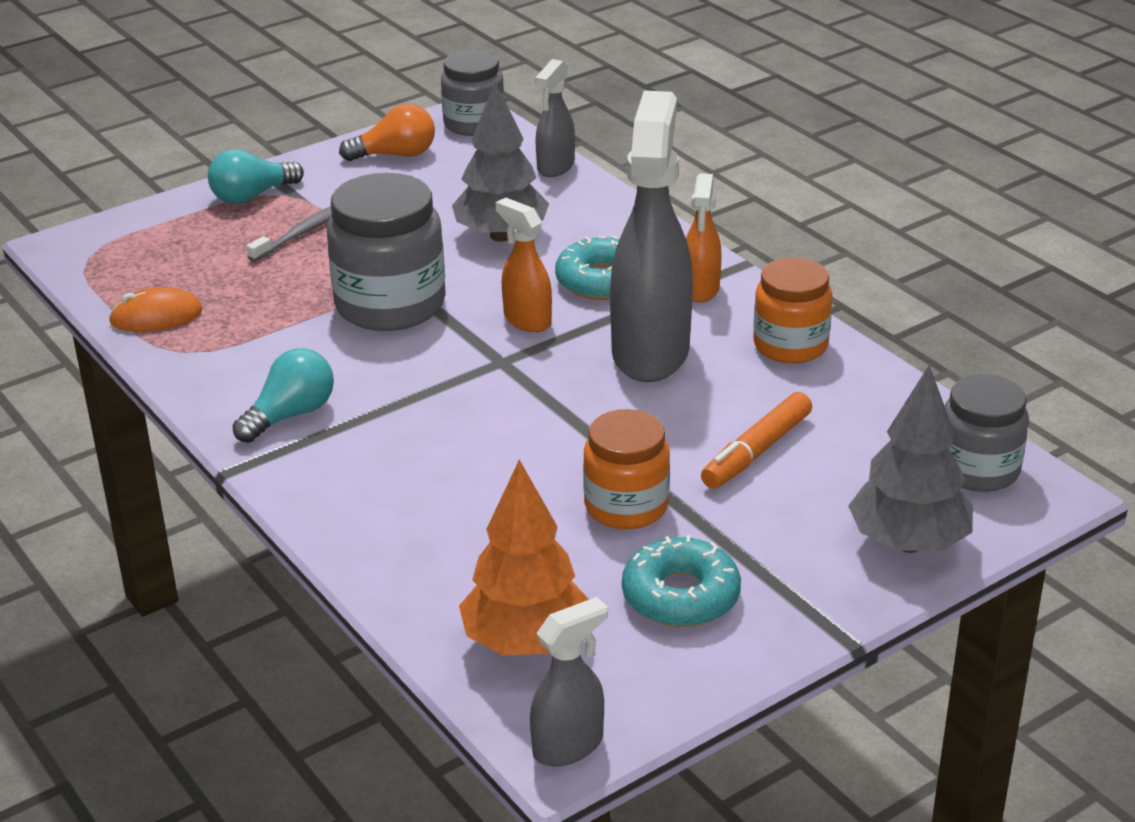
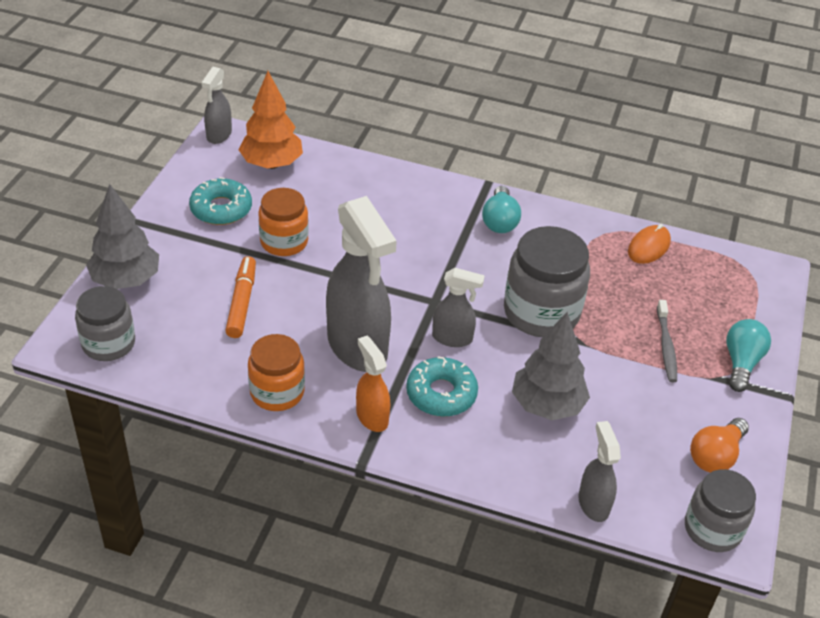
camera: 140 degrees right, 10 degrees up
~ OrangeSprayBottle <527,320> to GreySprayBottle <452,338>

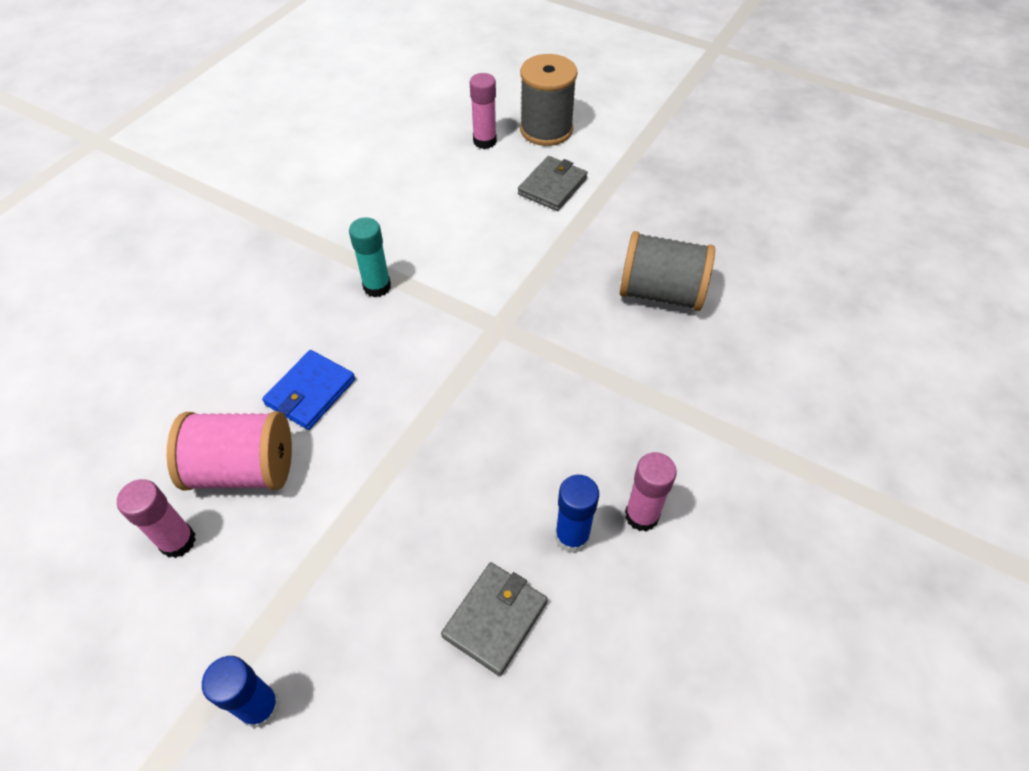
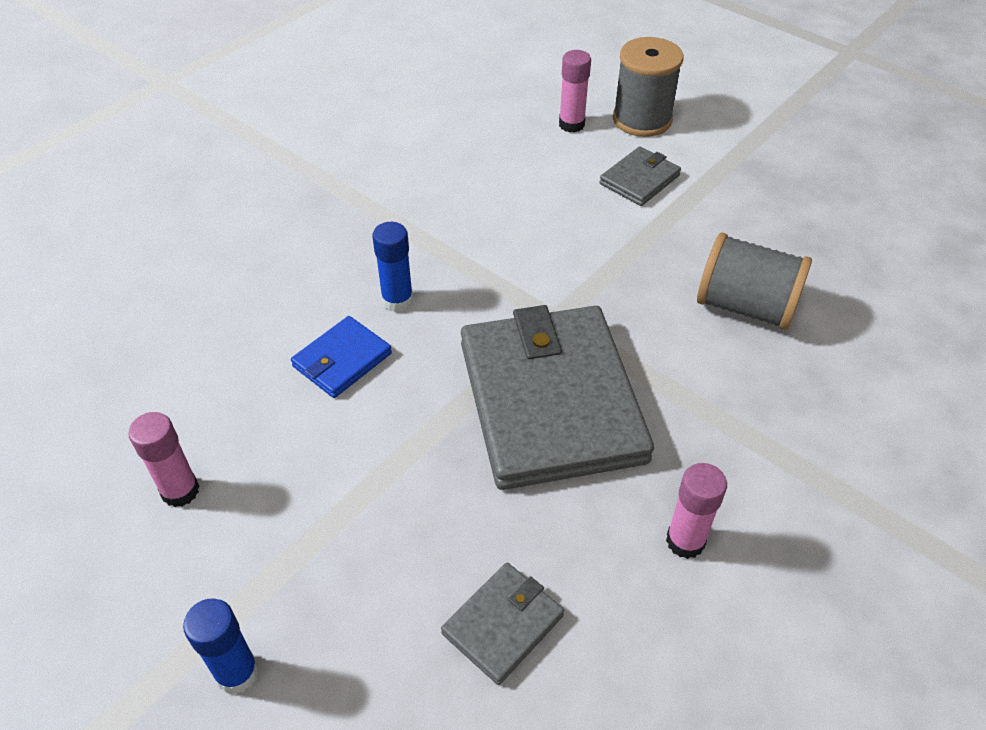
camera: 10 degrees right, 5 degrees down
- PinkSpool <243,469>
- TurquoiseGlueStick <377,287>
~ BlueGlueStick <572,537> to <397,301>
+ GreyWallet <551,401>

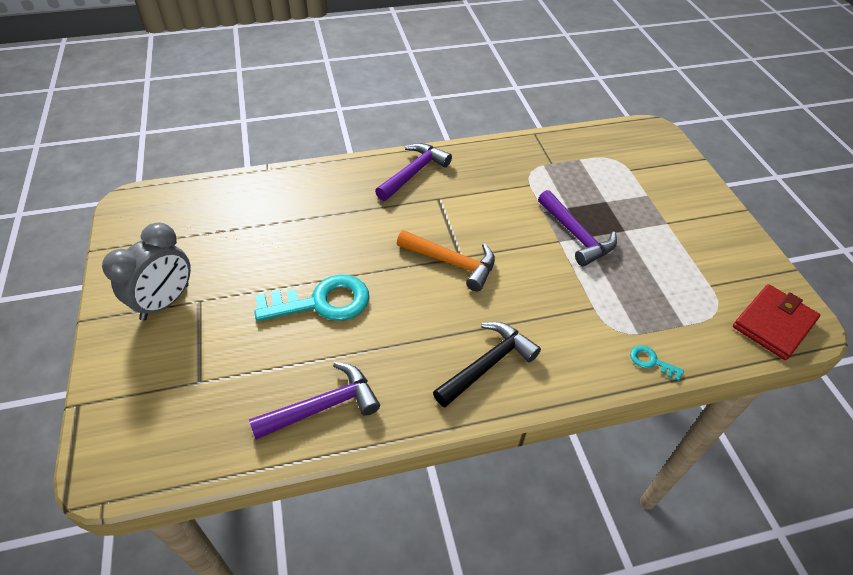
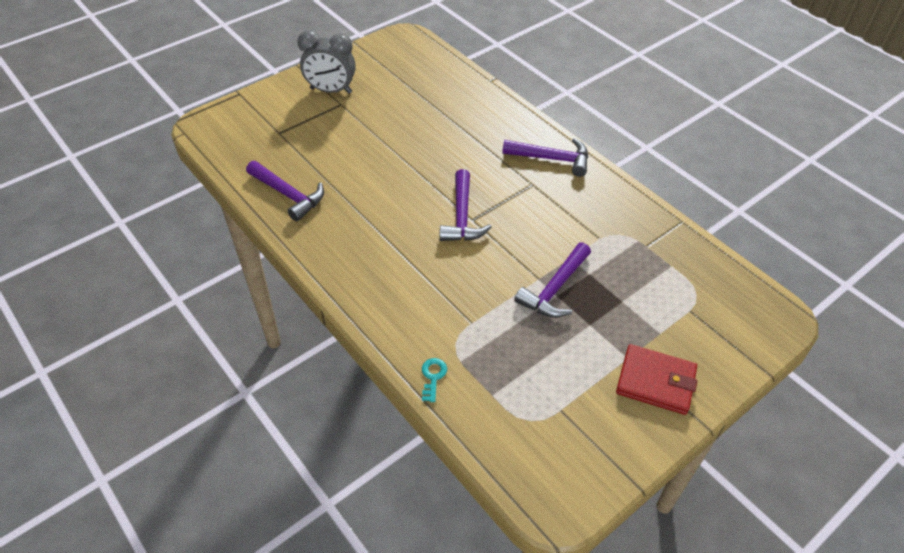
camera: 65 degrees right, 0 degrees up
- TurquoiseKey <322,302>
~ OrangeHammer <452,263> to PurpleHammer <462,216>
- BlackHammer <488,364>
~ RedWallet <773,324> to <655,382>

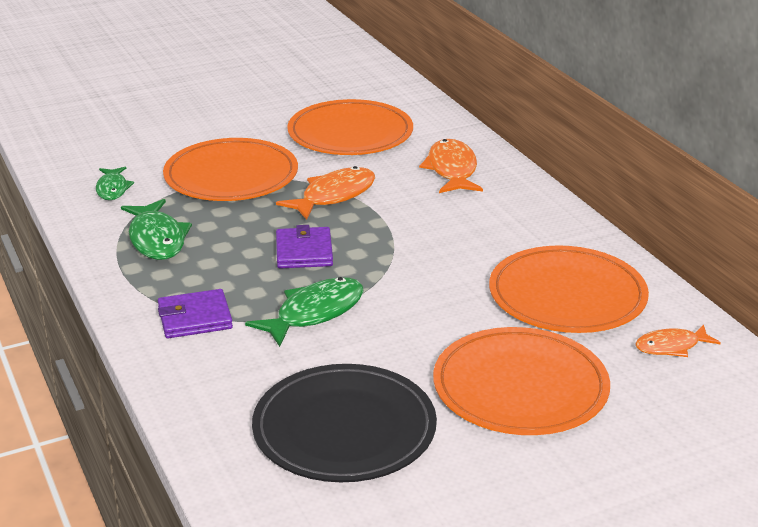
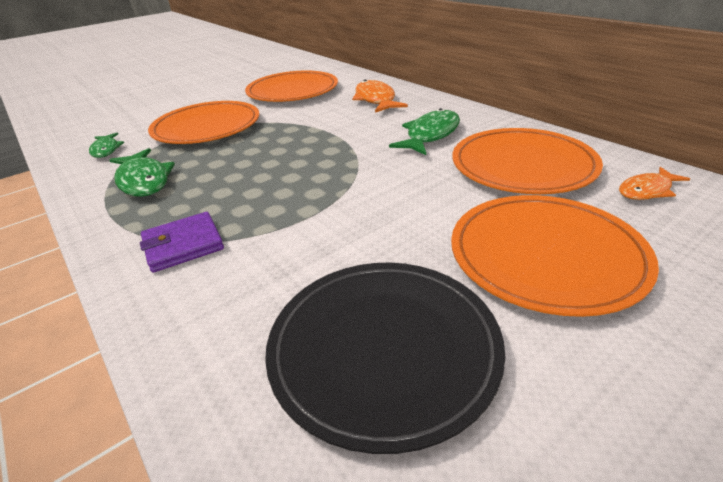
camera: 10 degrees left, 5 degrees up
~ GreenFish <314,313> to <430,135>
- OrangeFish <334,196>
- PurpleWallet <304,252>

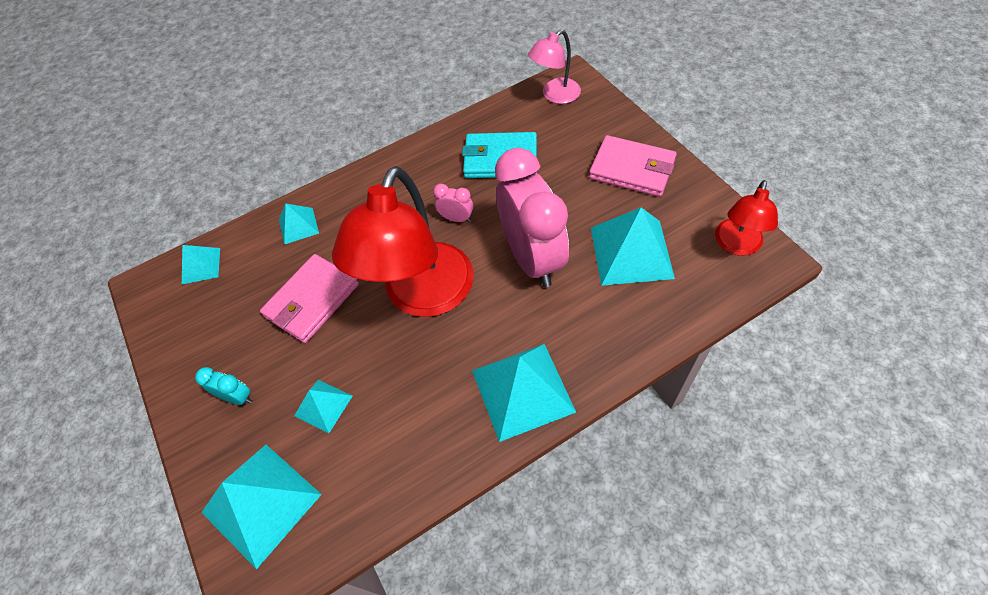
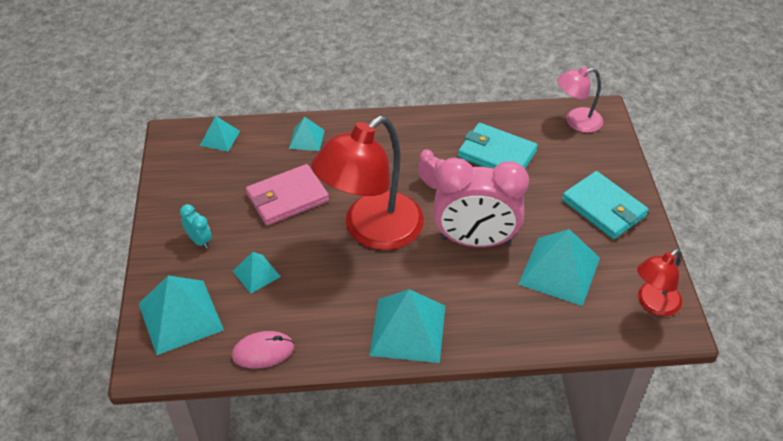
camera: 20 degrees right, 10 degrees down
~ PinkClock <532,258> = <475,240> 90 degrees clockwise
~ PinkWallet <632,169> to TurquoiseWallet <604,208>
+ PinkMouse <263,351>

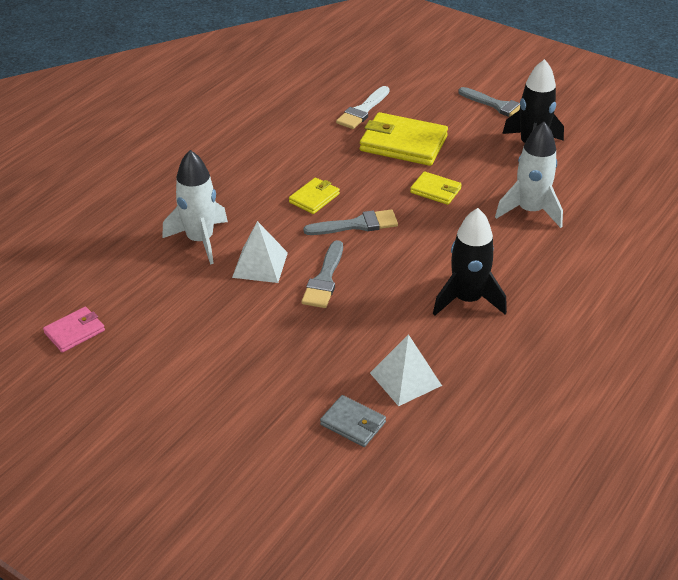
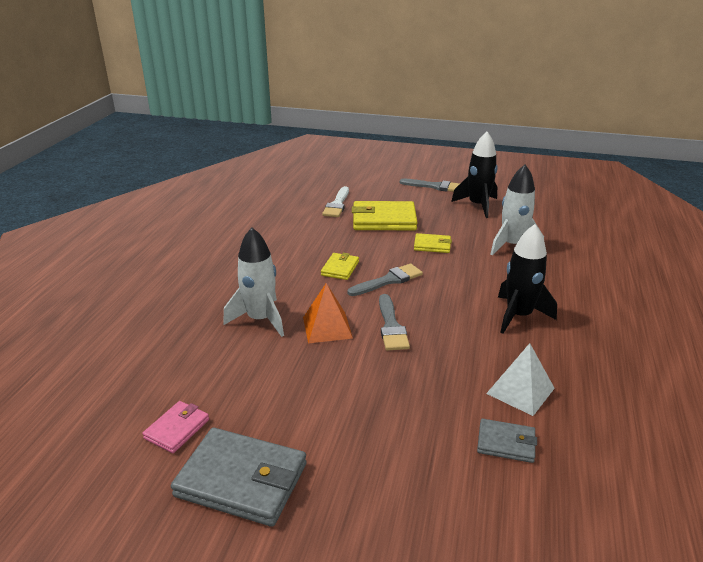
camera: 20 degrees left, 10 degrees down
~ WhitePyramid <260,265> to OrangePyramid <327,327>
+ GreyWallet <241,480>

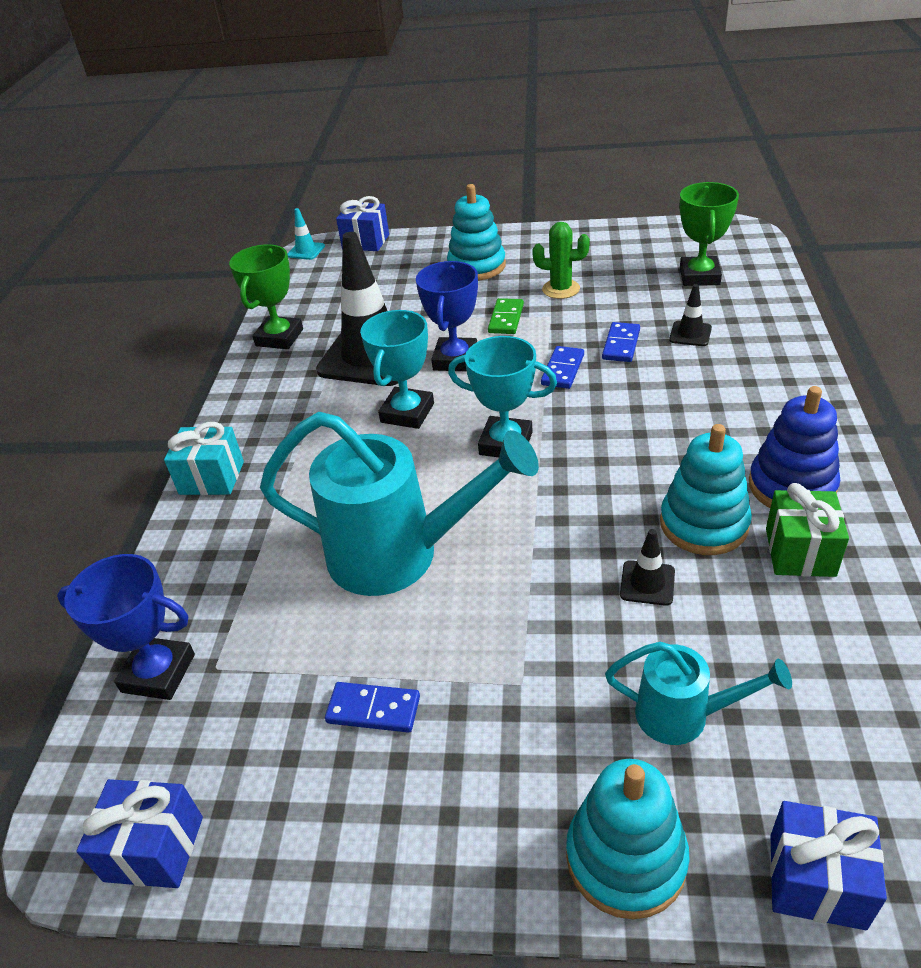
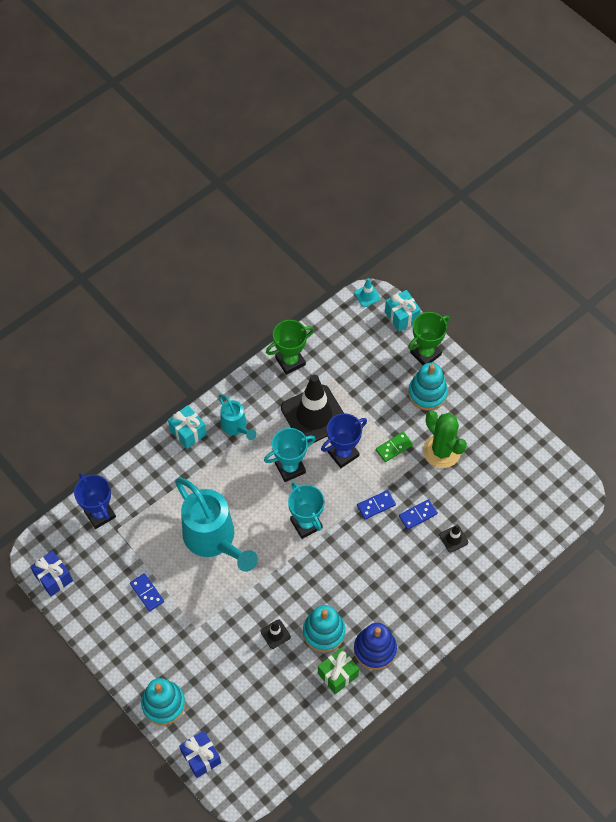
camera: 40 degrees right, 20 degrees up
~ BlueGift <365,242> to TurquoiseGift <401,316>
~ GreenCactus <561,289> = <442,451> x1.54
~ TurquoiseWateringCan <683,715> to <235,426>
~ GreenTrophy <699,276> to <425,353>

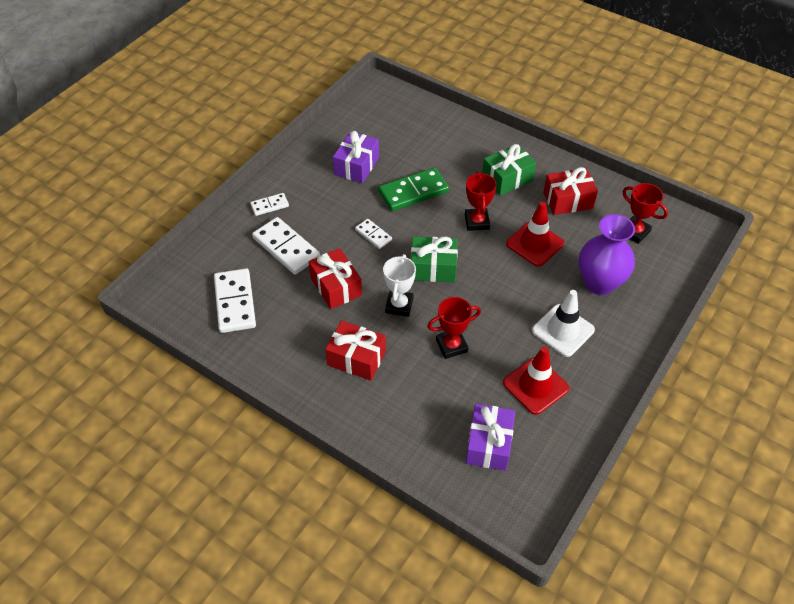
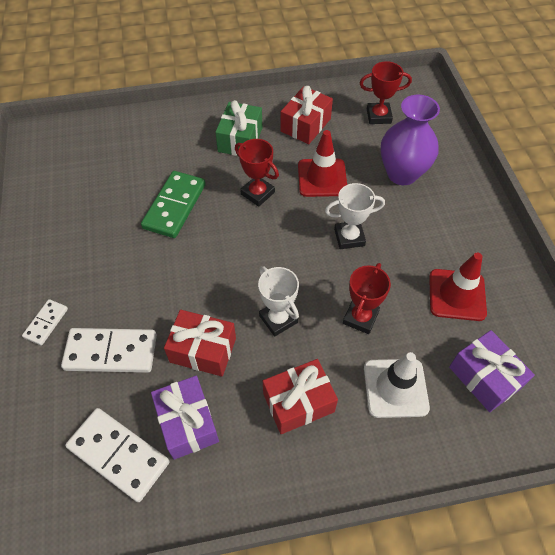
camera: 45 degrees left, 5 degrees up
~ PurpleGift <356,166> to <188,423>
- WhiteDomino <373,235>
- GreenGift <433,268>
~ WhiteTrafficCone <563,330> to <395,388>
+ WhiteTrophy <349,237>

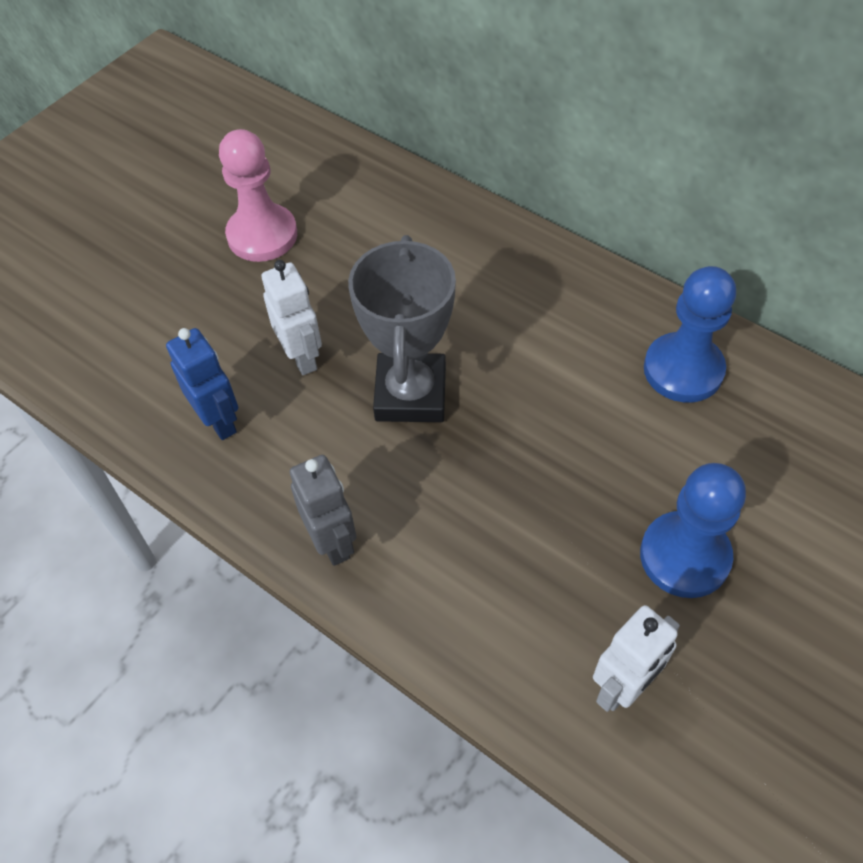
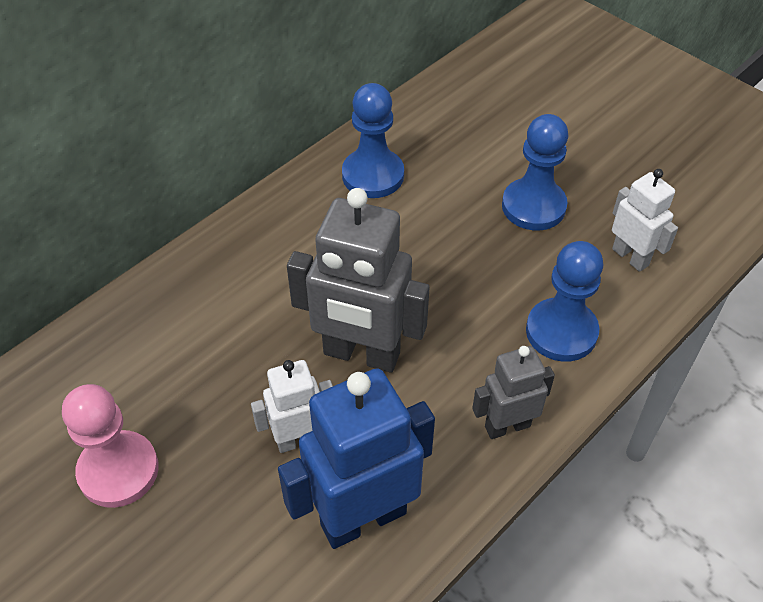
camera: 85 degrees left, 5 degrees down
~ BlueRobot <219,420> = <363,518> x1.76
~ GreyTrophy <410,394> to GreyRobot <361,354>
+ BluePawn <561,332>

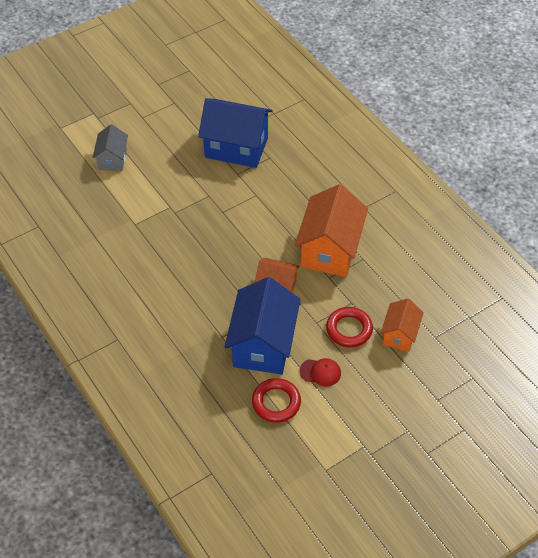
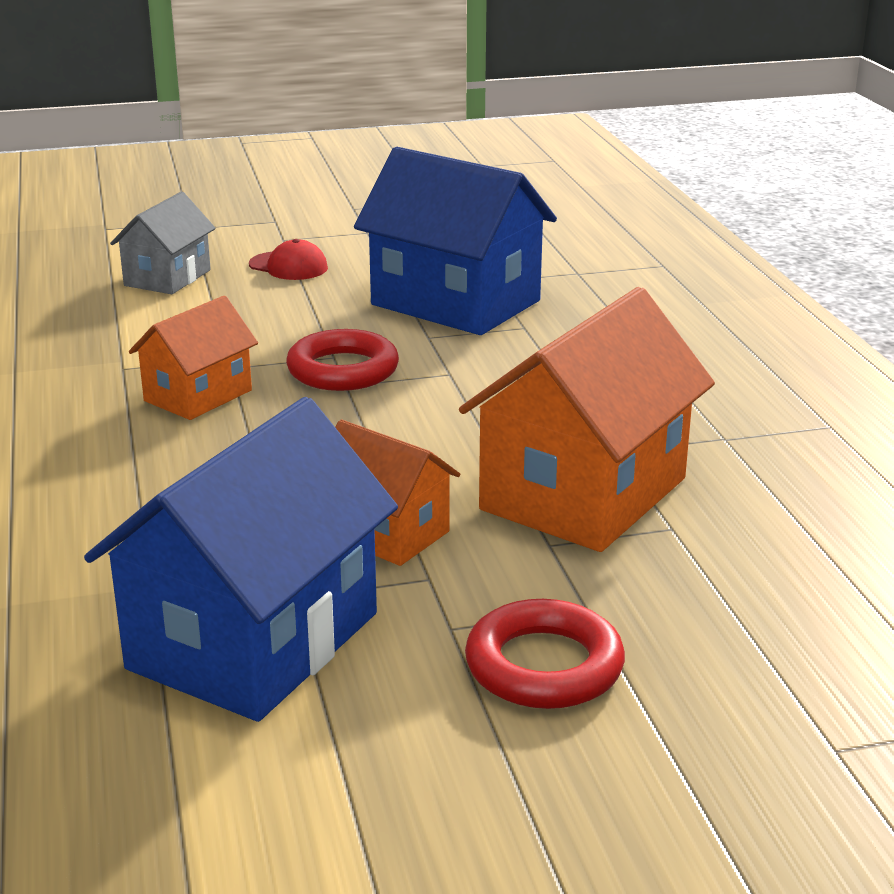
camera: 20 degrees right, 25 degrees down
~ RedRing <276,402> to <343,370>
~ RedCap <320,372> to <288,266>
~ OrangeHouse <399,334> to <198,395>

